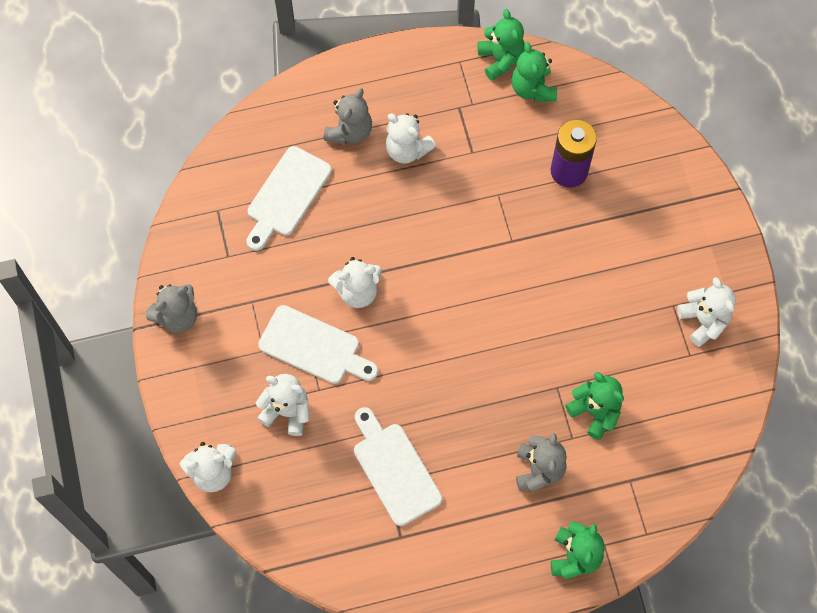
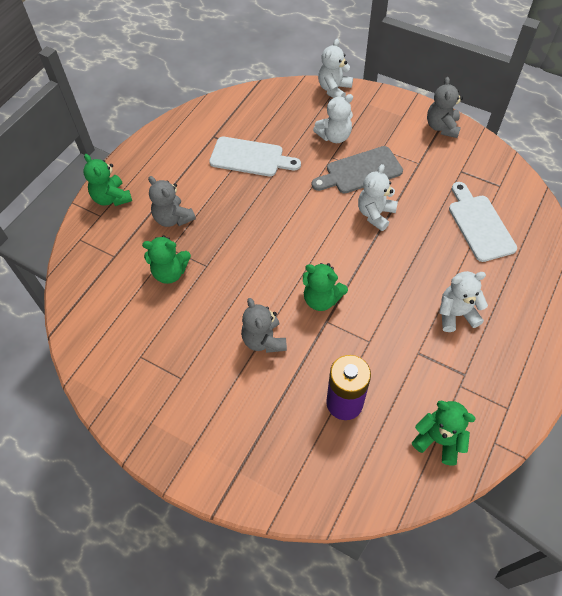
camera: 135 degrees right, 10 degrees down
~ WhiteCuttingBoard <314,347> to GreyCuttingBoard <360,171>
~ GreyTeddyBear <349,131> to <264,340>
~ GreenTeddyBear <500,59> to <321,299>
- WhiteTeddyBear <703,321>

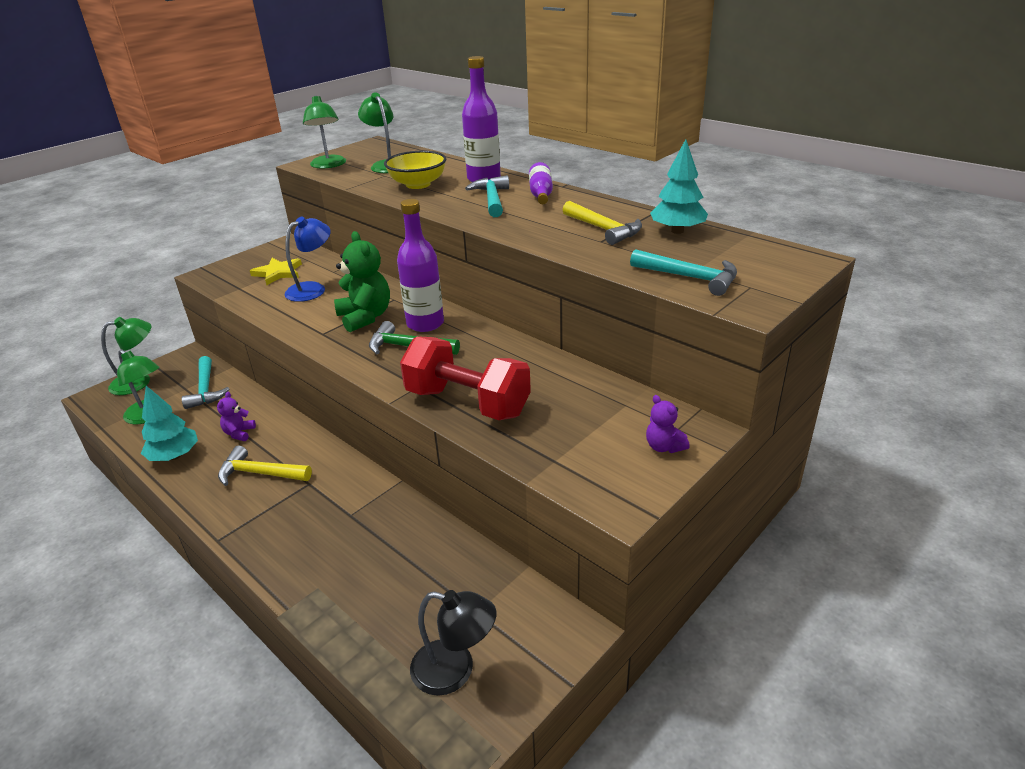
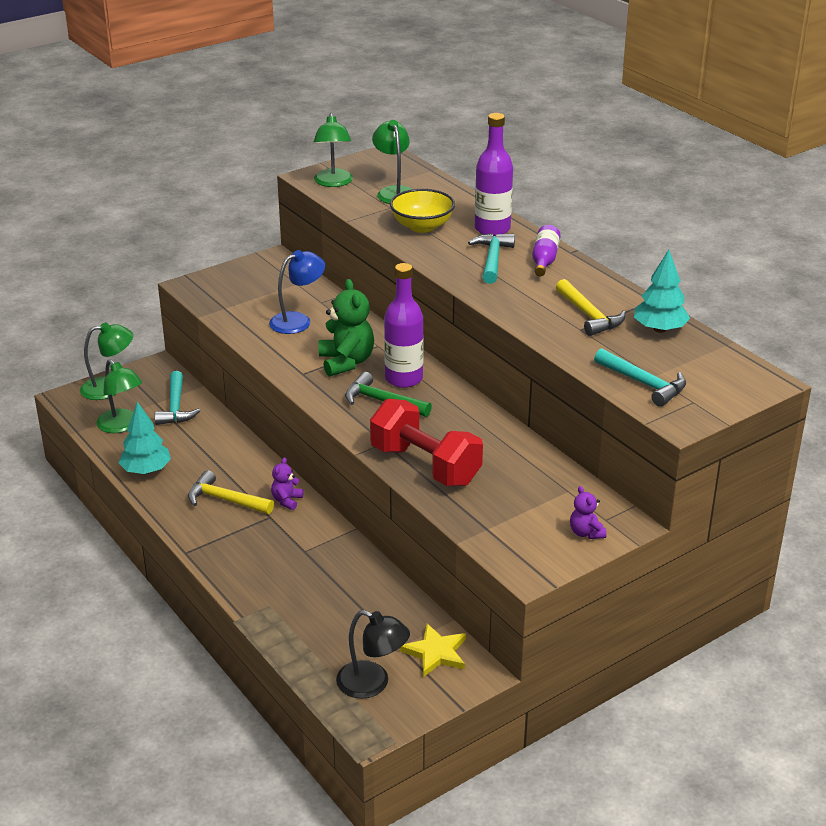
camera: 10 degrees right, 0 degrees up
~ PurpleTeddyBear <239,433> to <287,500>
~ YellowStar <278,273> to <436,653>

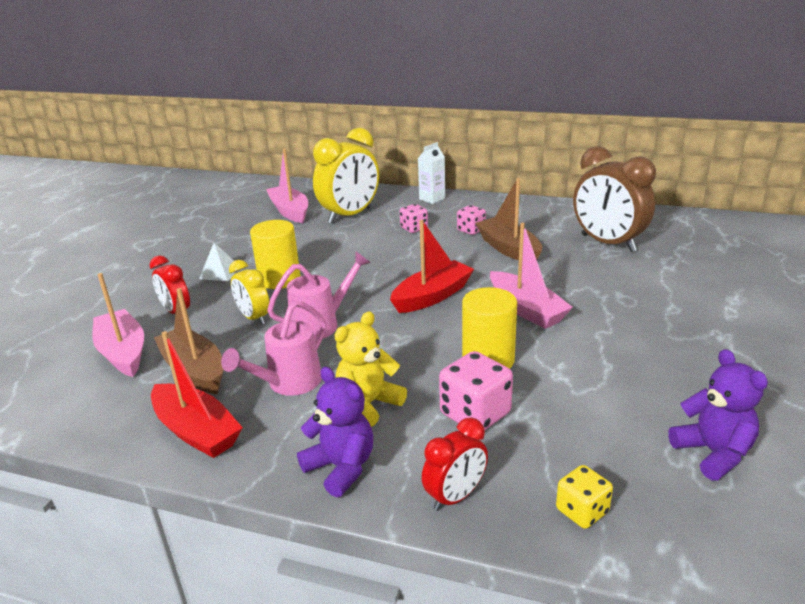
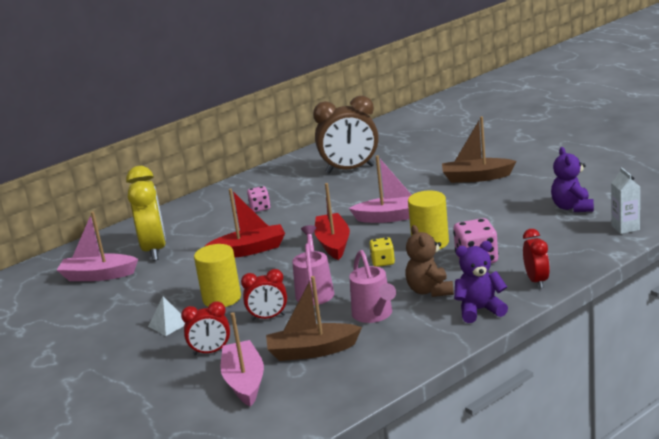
camera: 55 degrees left, 5 degrees down
~ PinkBoat <123,352> = <244,382> 75 degrees clockwise
~ RedBoat <196,431> to <249,250>
~ YellowClock <254,318> to RedClock <268,317>
~ YellowTeddyBear <368,404> to BrownTeddyBear <430,291>
- PinkDice <414,228>
~ WhiteCarton <432,199> to <625,228>
~ BrownBoat <508,249> to <476,177>
~ YellowDice <582,511> to <383,262>
~ PurpleTeddyBear <713,453> = <572,207> 105 degrees counterclockwise

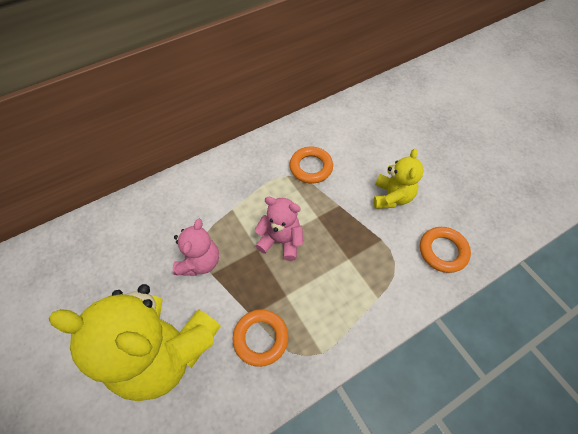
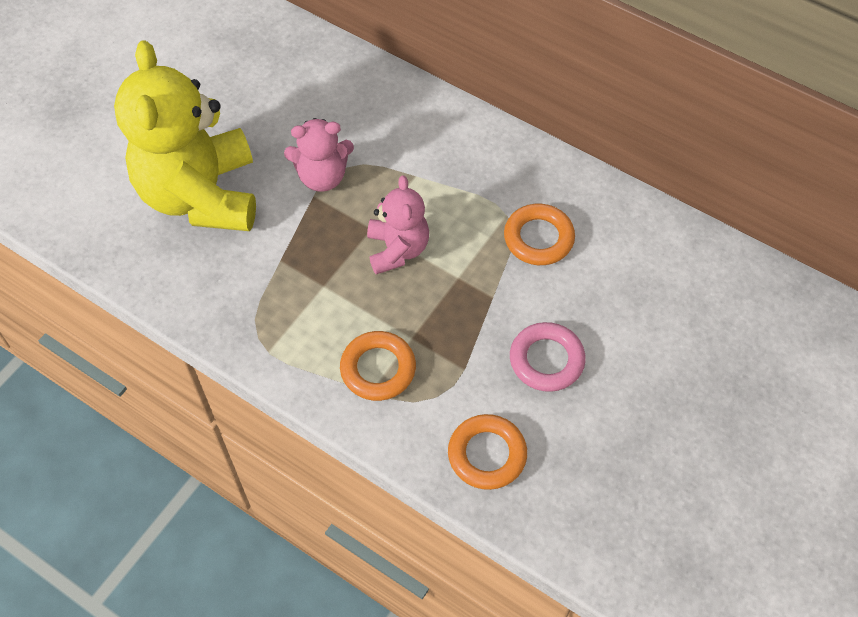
camera: 65 degrees right, 0 degrees up
~ OrangeRing <260,338> to <378,369>
~ YellowTeddyBear <391,197> to PinkRing <546,360>

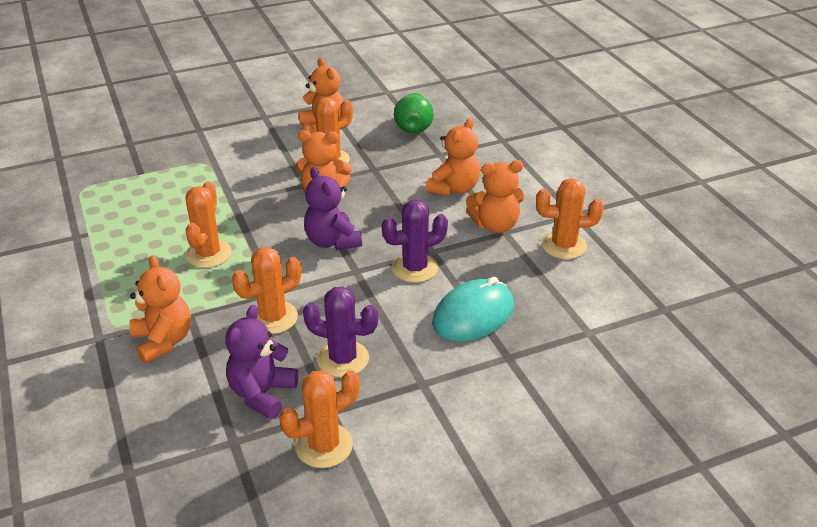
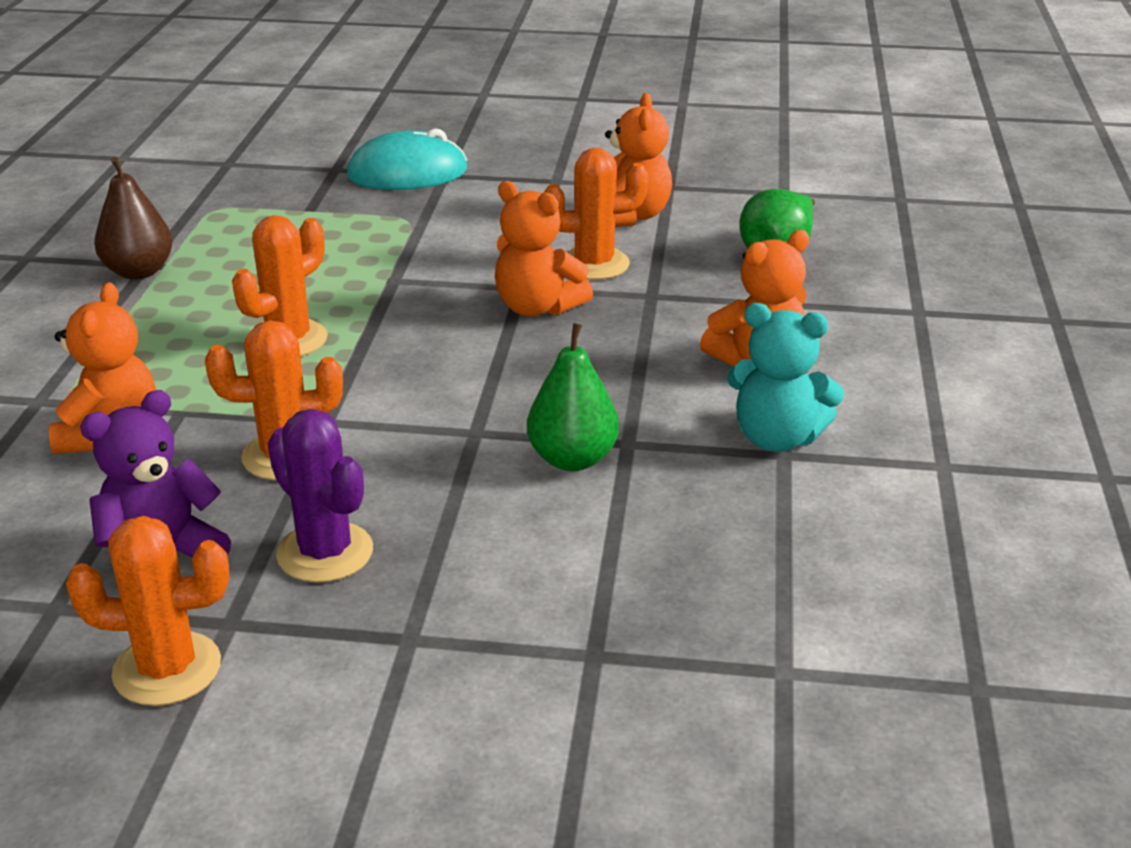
camera: 30 degrees right, 5 degrees down
- PurpleTeddyBear <332,241>
~ PurpleCactus <415,268> to GreenPear <572,459>
~ TurquoiseMouse <473,315> to <407,173>
~ OrangeTeddyBear <495,225> to TurquoiseTeddyBear <777,438>
- OrangeCactus <564,246>
+ BrownPear <139,271>

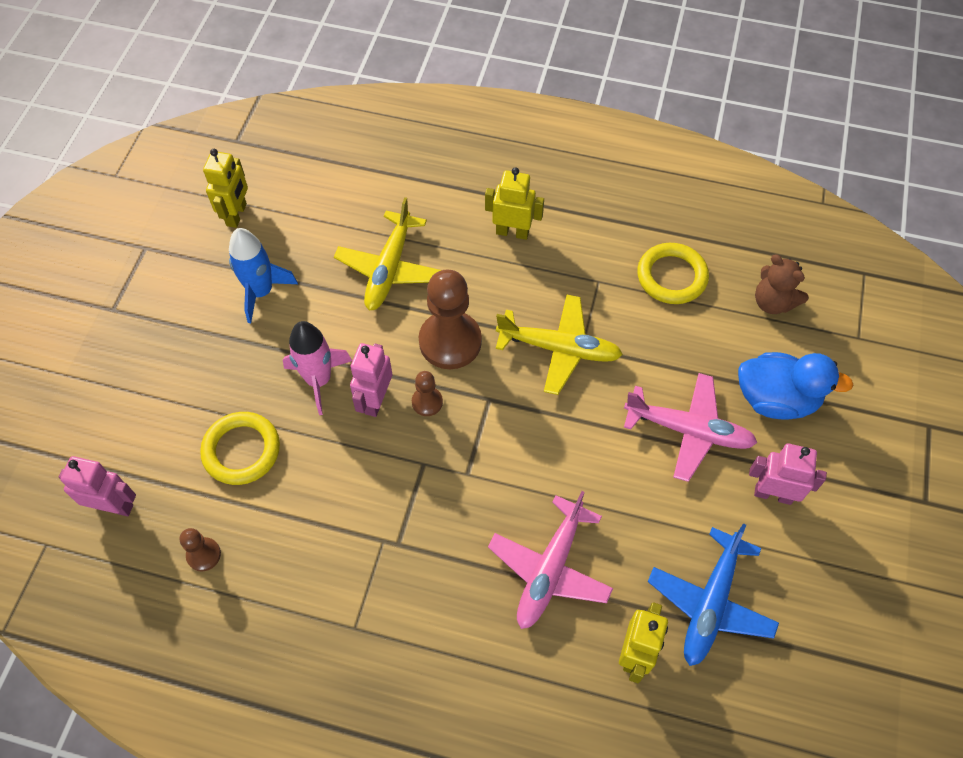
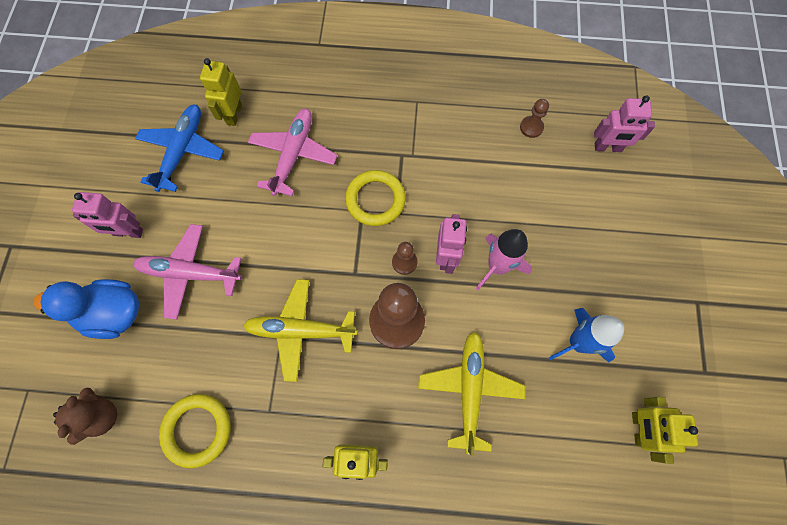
camera: 170 degrees right, 10 degrees up
~ YellowRing <241,450> to <375,200>
~ BrownTeddyBear <772,302> = <101,416> 60 degrees clockwise

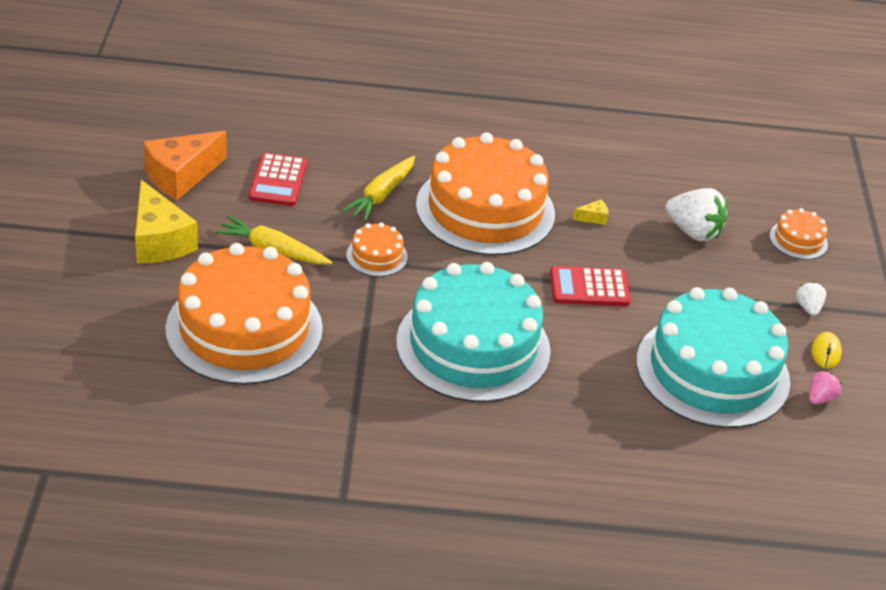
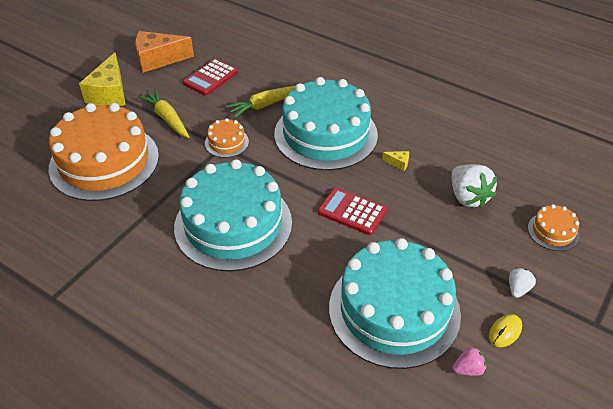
camera: 35 degrees right, 5 degrees up
~ OrangeCake <485,209> to TurquoiseCake <325,134>

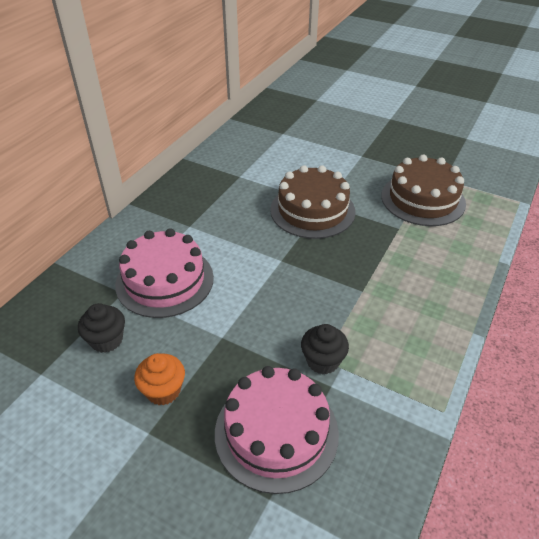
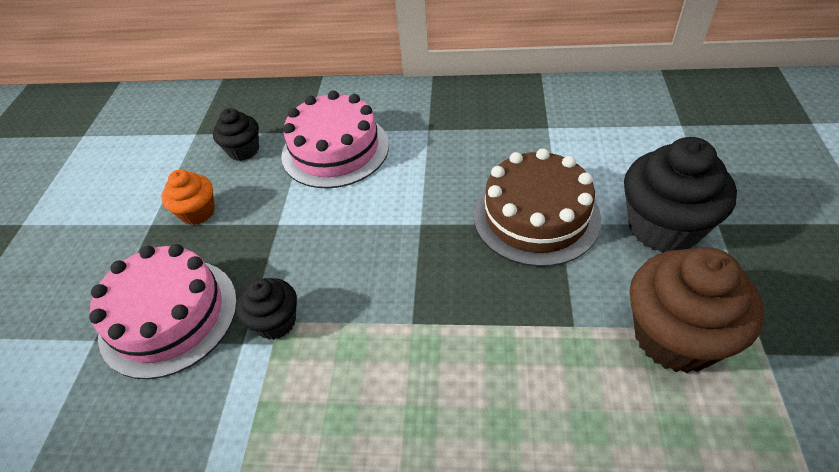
camera: 70 degrees right, 5 degrees up
~ BrownCake <423,199> to BrownCupcake <675,337>
+ BlackCupcake <663,227>

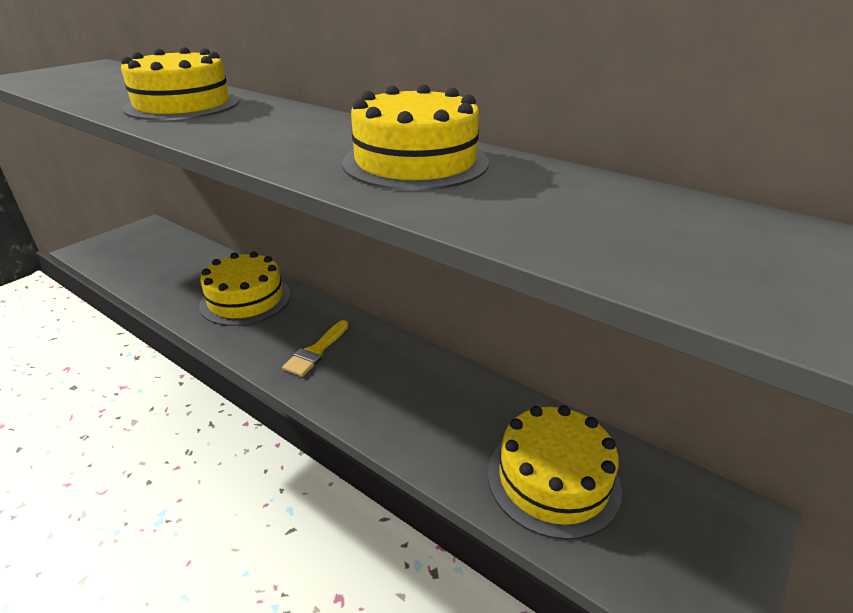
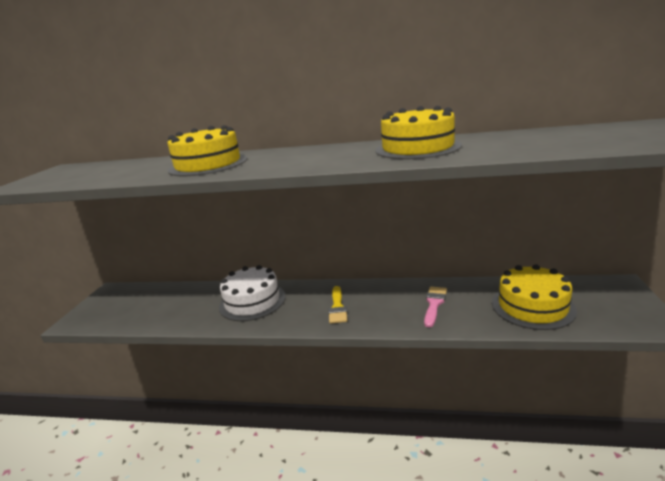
camera: 25 degrees left, 10 degrees down
~ YellowCake <245,299> to WhiteCake <252,301>
+ PinkBrush <434,304>

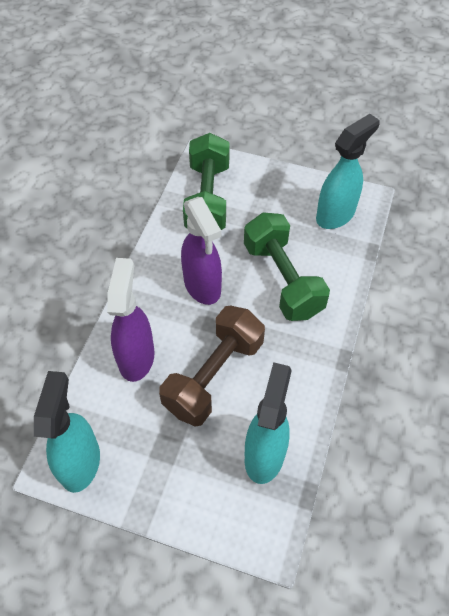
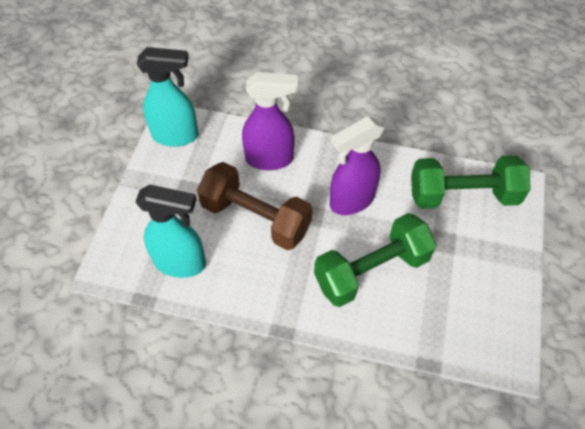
camera: 85 degrees right, 0 degrees up
- TurquoiseSprayBottle <336,215>

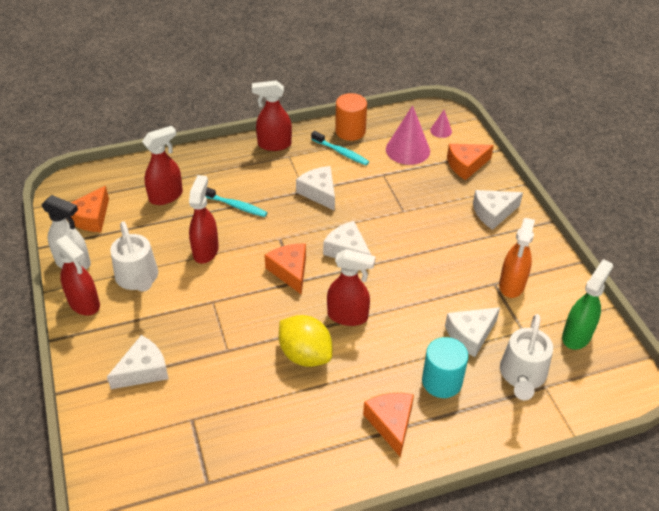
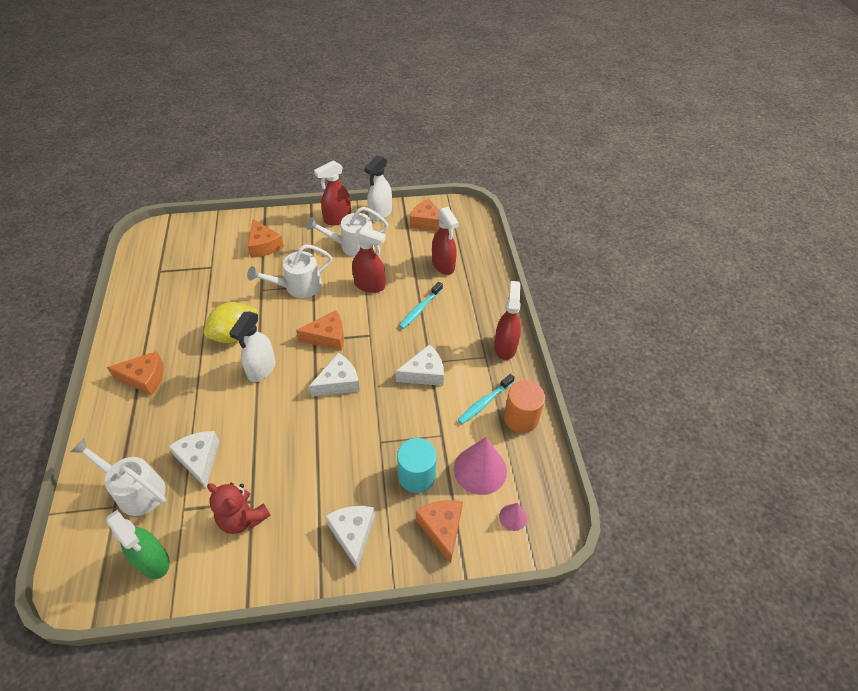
camera: 100 degrees right, 5 degrees up
~ WhiteCheese <143,370> to OrangeCheese <264,245>
~ RedSprayBottle <348,316> to WhiteSprayBottle <261,369>
~ TurquoiseCylinder <442,381> to <416,476>
~ OrangeSprayBottle <512,285> to RedTeddyBear <242,518>
+ WhiteWateringCan <298,286>

